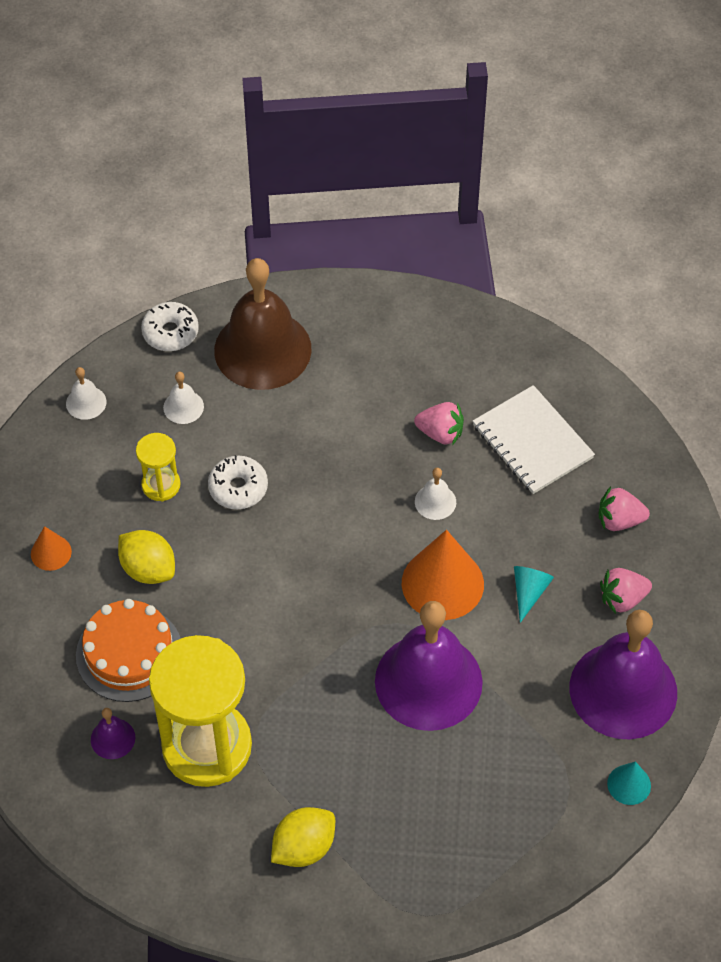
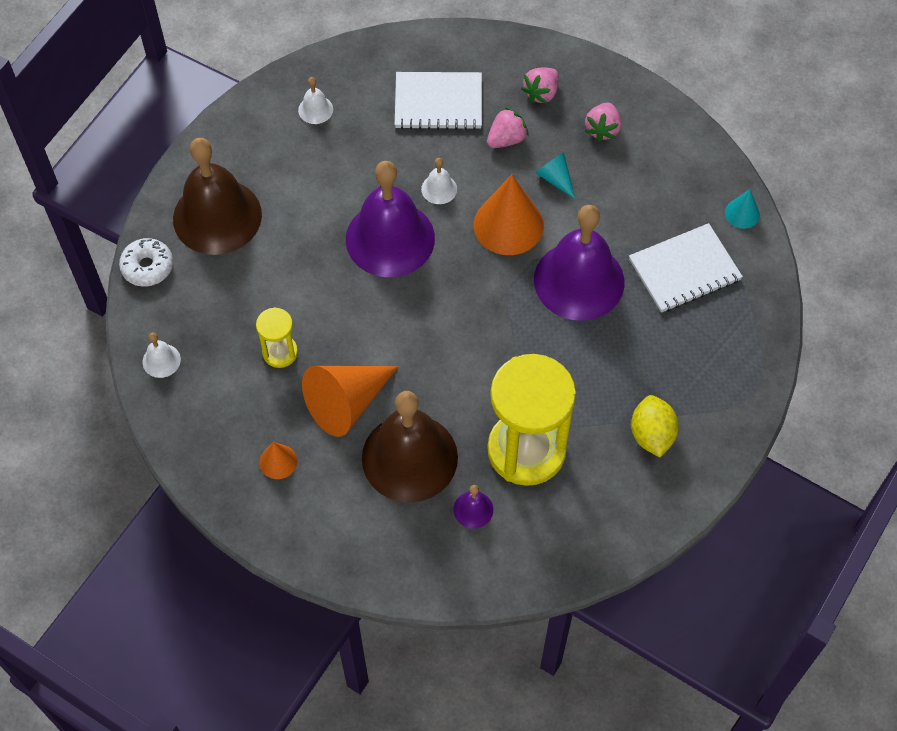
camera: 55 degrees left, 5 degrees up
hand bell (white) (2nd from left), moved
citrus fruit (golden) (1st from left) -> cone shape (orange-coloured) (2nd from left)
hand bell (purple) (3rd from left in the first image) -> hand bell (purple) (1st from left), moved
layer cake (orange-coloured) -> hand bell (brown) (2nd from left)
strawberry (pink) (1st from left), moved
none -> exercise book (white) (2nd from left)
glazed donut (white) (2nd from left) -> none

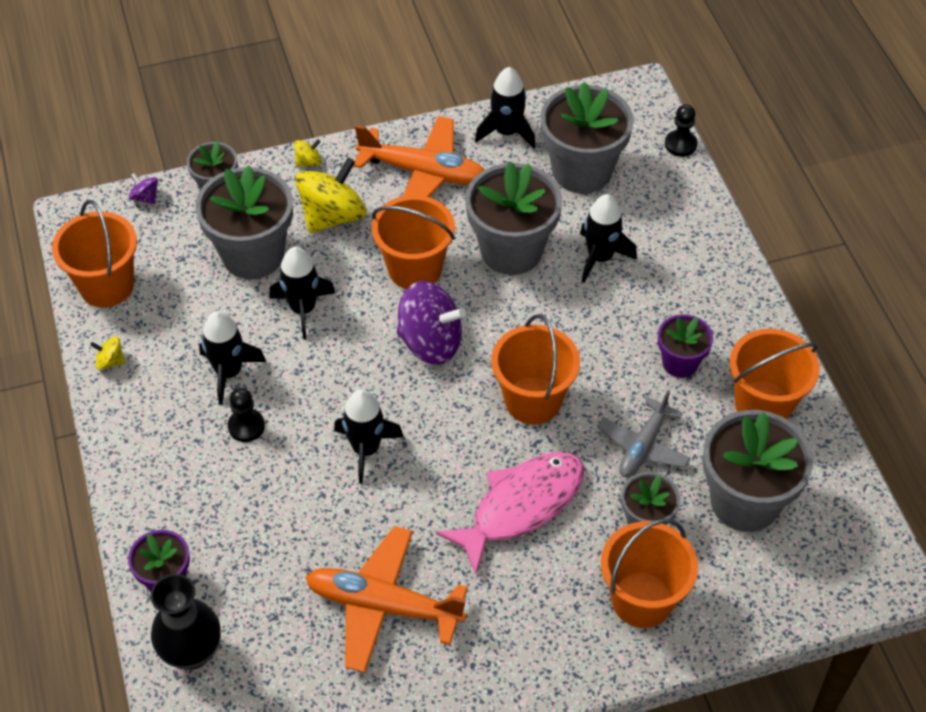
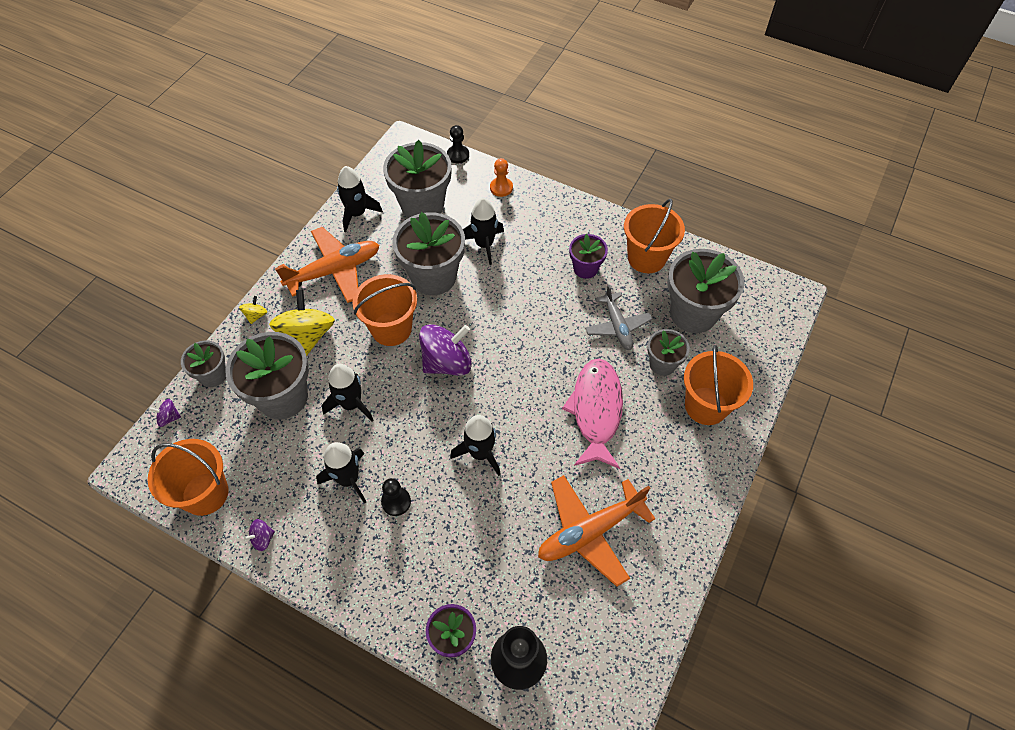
camera: 45 degrees left, 5 degrees up
toy top (golden) (1st from left) -> toy top (purple) (2nd from left)
none -> pawn (orange-coloured)
sand bucket (orange-coloured) (3rd from left) -> none

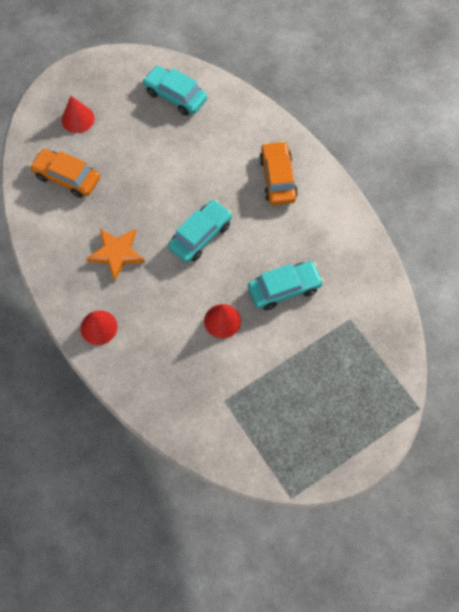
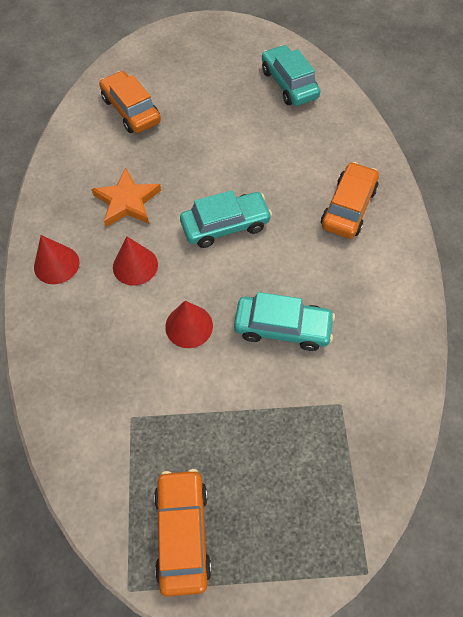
camera: 30 degrees right, 5 degrees down
cone shape (red) (1st from left in the first image) -> cone shape (red) (2nd from left), moved
none -> car (orange-coloured) (2nd from left)

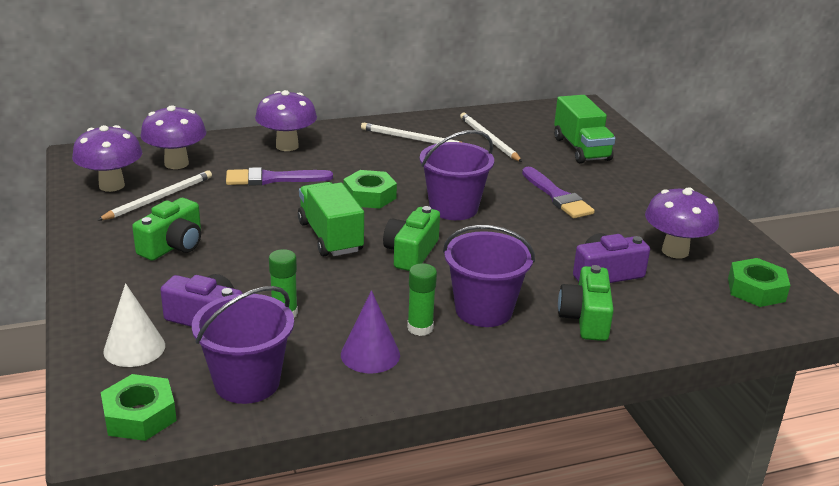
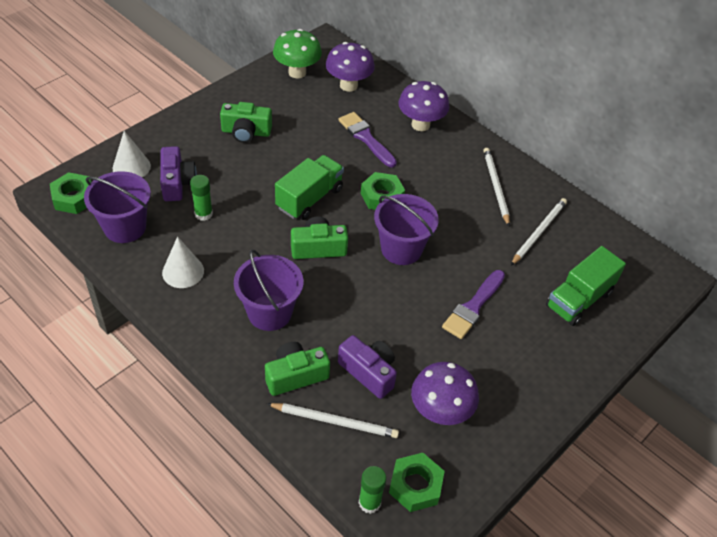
camera: 60 degrees right, 20 degrees up
cone shape (purple) -> cone shape (white) (2nd from left)
pencil (white) (1st from left), moved
toadstool (purple) (1st from left) -> toadstool (leaf-green)
glue (leaf-green) (2nd from left), moved

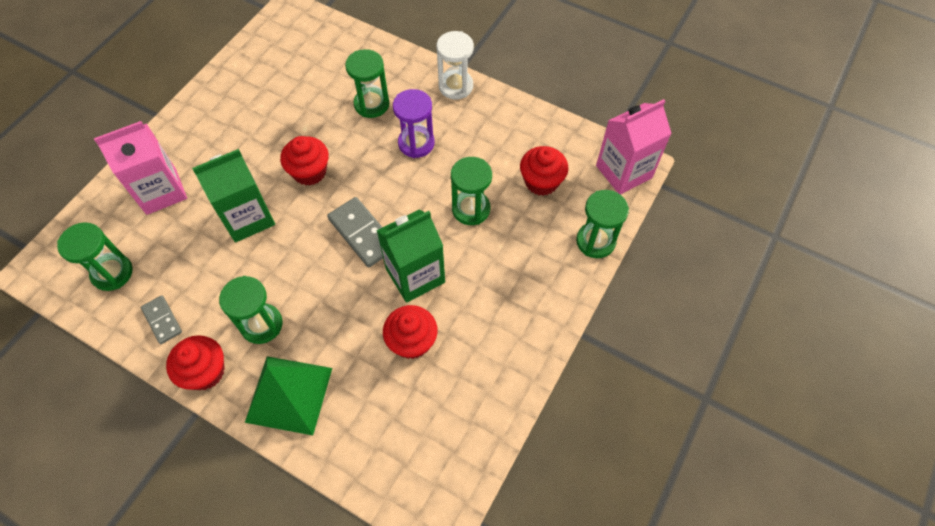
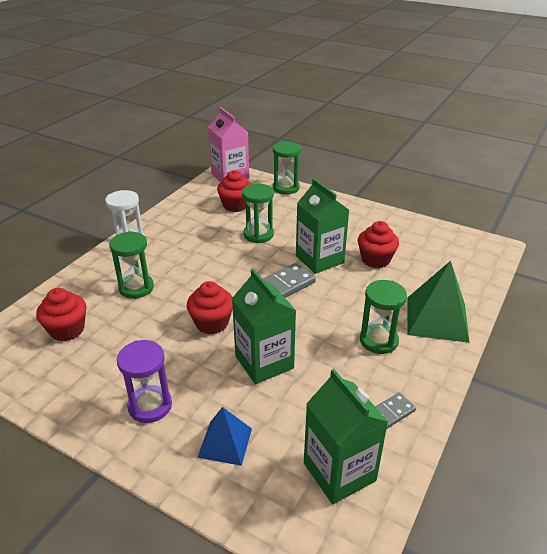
camera: 90 degrees left, 25 degrees down
muffin (red) (1st from left), moved
sand timer (purple), moved
milk carton (pink) (1st from left) -> pyramid (blue)
sand timer (leaf-green) (1st from left) -> milk carton (leaf-green) (3rd from left)

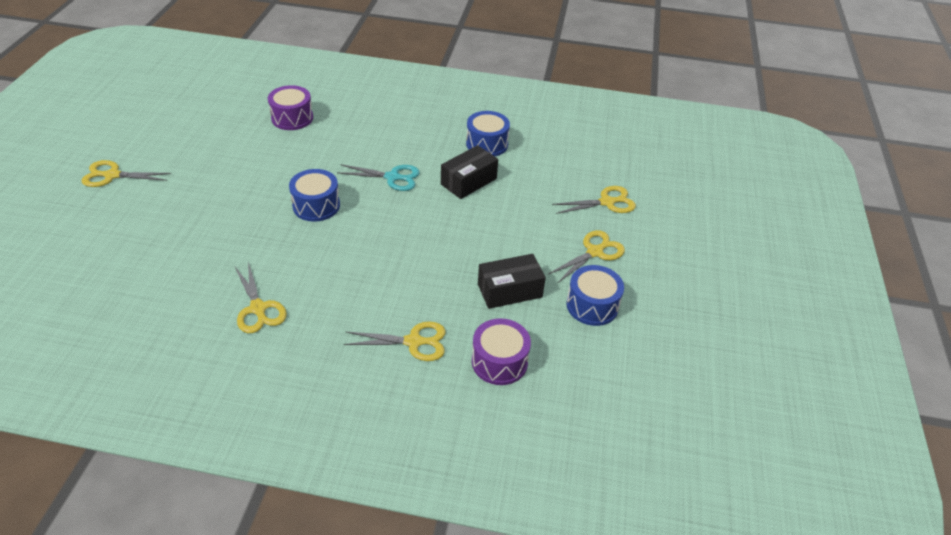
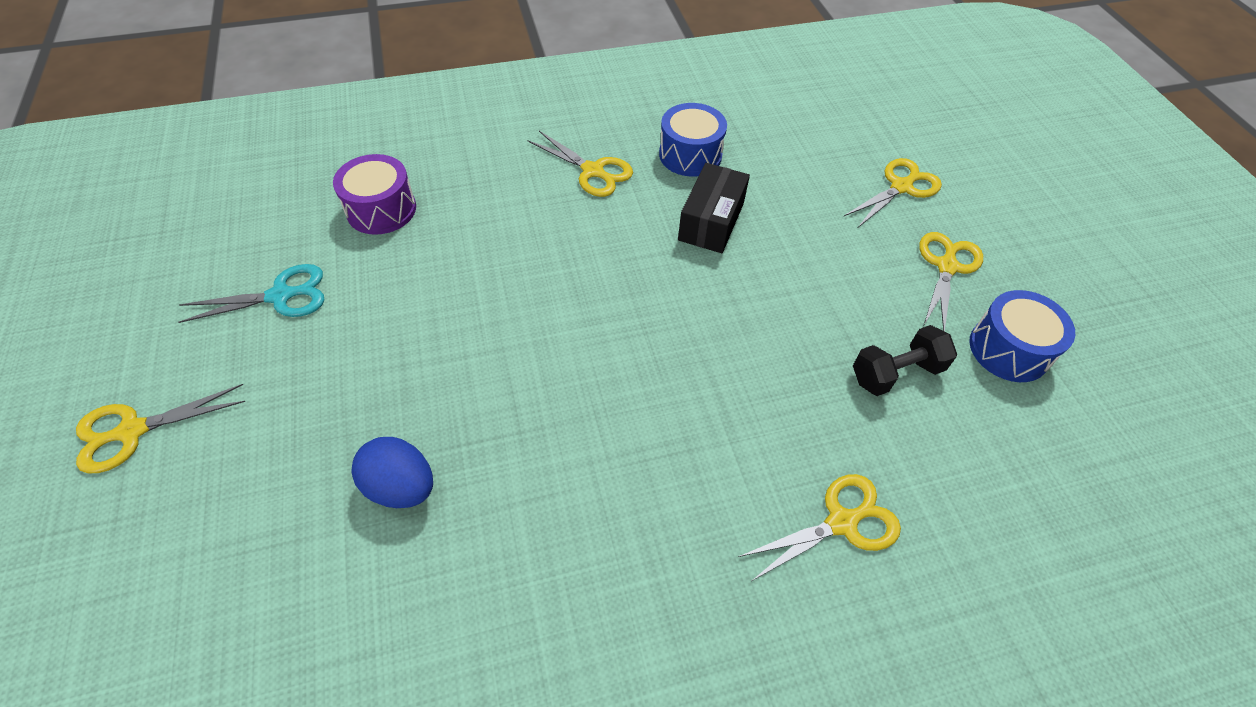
camera: 25 degrees left, 10 degrees up
scissors (aqua), moved
none -> egg (blue)
scissors (golden) (2nd from left), moved
package (ebony) (2nd from left) -> free weight (ebony)
snare drum (blue) (1st from left) -> none
snare drum (purple) (2nd from left) -> none

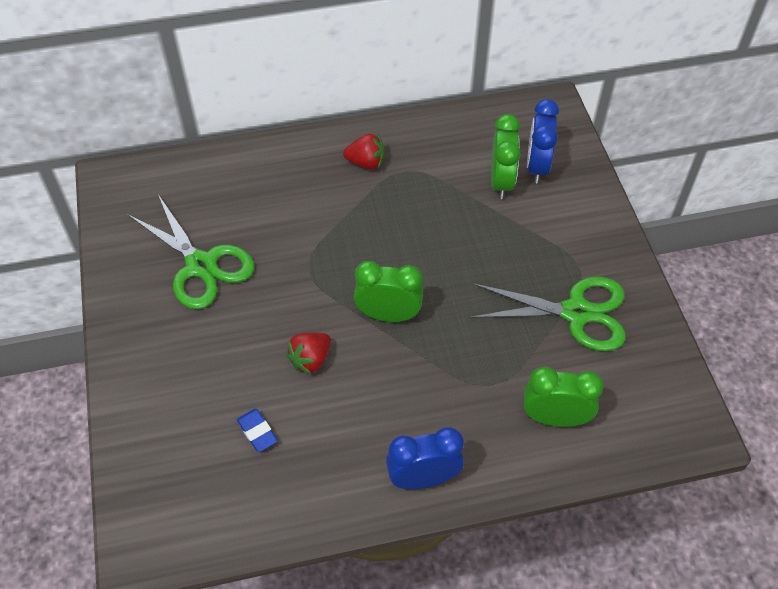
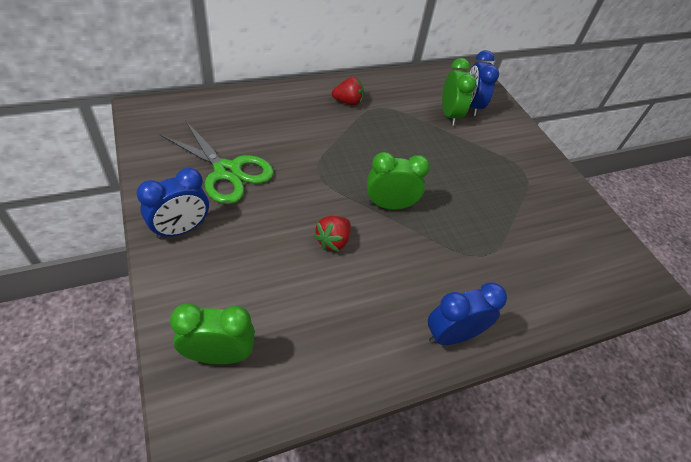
camera: 15 degrees left, 5 degrees down
none -> clock (blue) (1st from left)
clock (leaf-green) (3rd from left in the first image) -> clock (leaf-green) (1st from left), moved
pencil eraser (blue) -> none
scissors (leaf-green) (2nd from left) -> none

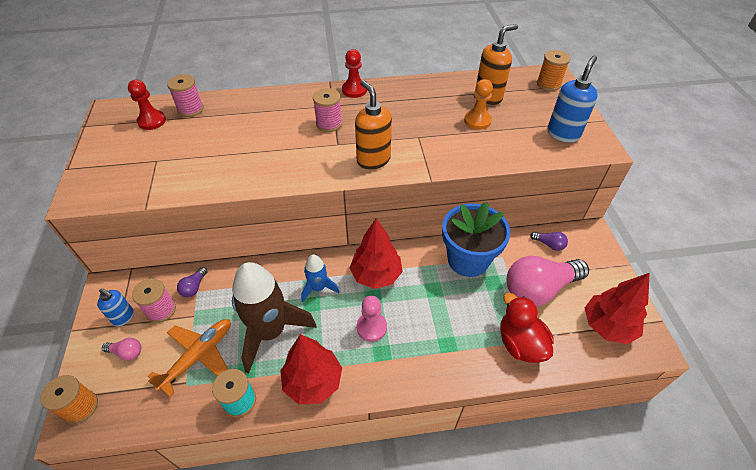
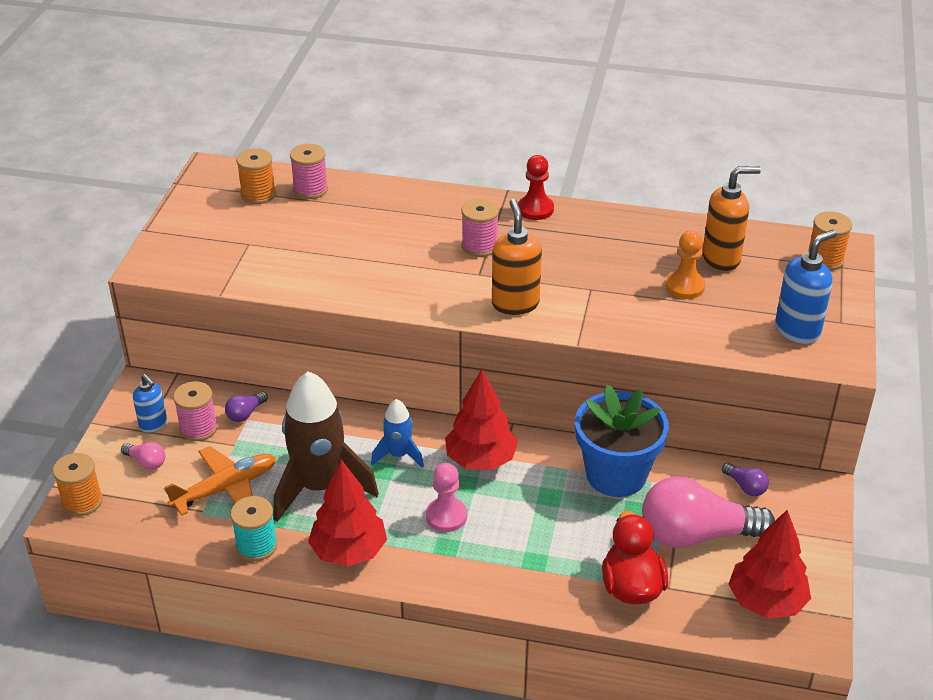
camera: 20 degrees right, 10 degrees down
pawn (red) (1st from left) -> reel of thread (orange-coloured) (2nd from left)

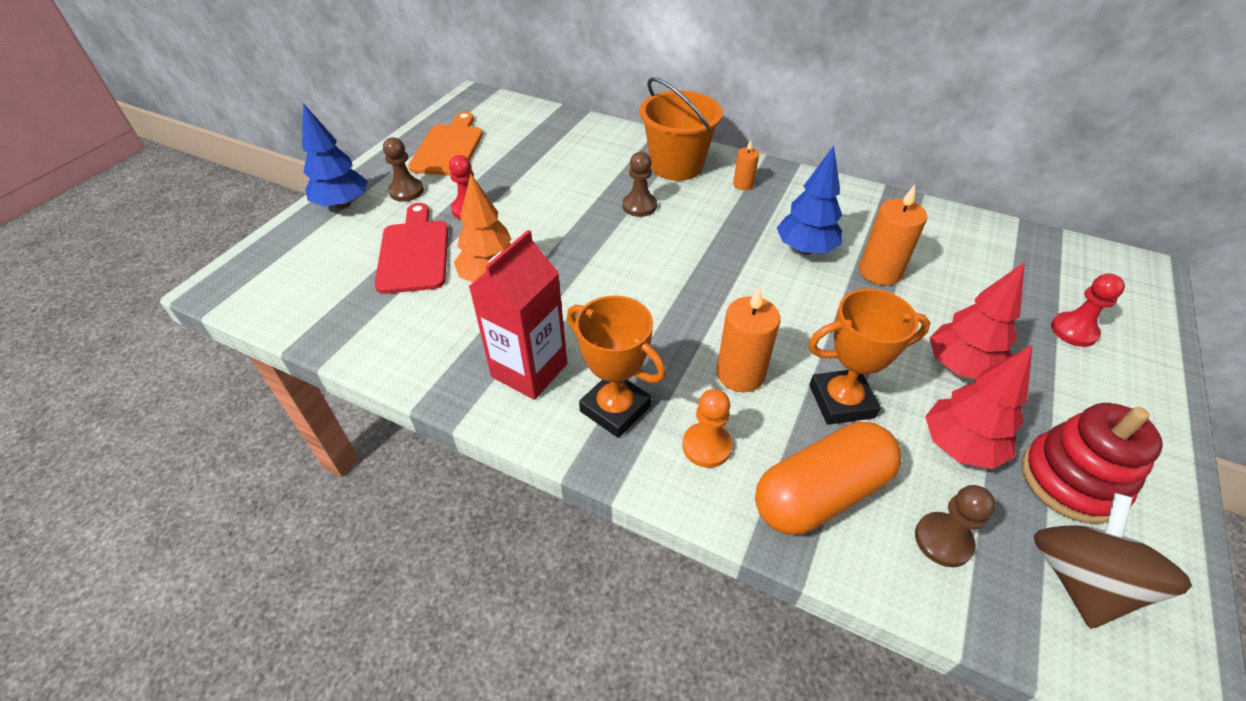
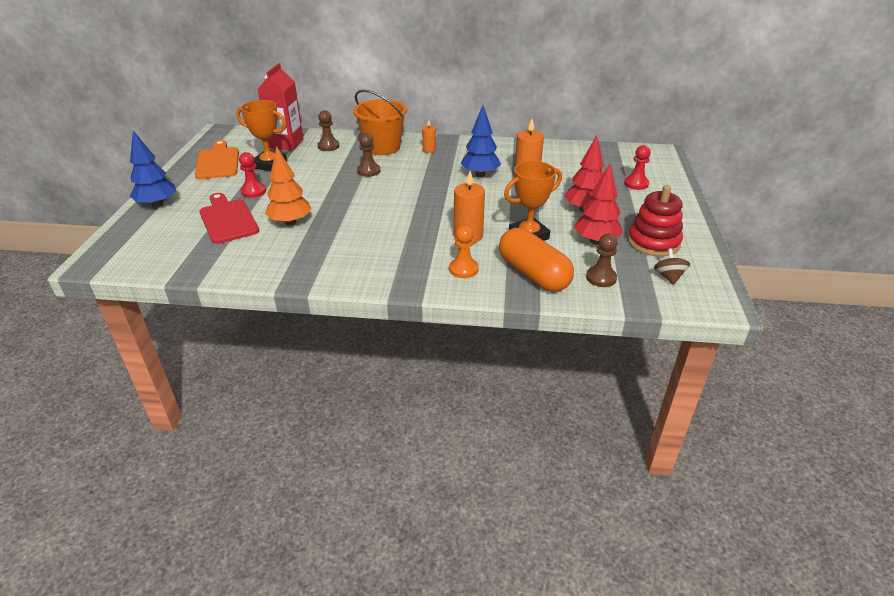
camera: 20 degrees left, 10 degrees down
prize cup (orange-coloured) (1st from left), moved
milk carton (red), moved
pawn (brown) (1st from left), moved
capsule (orange-coloured), 75 degrees counterclockwise
toy top (brown), x0.54

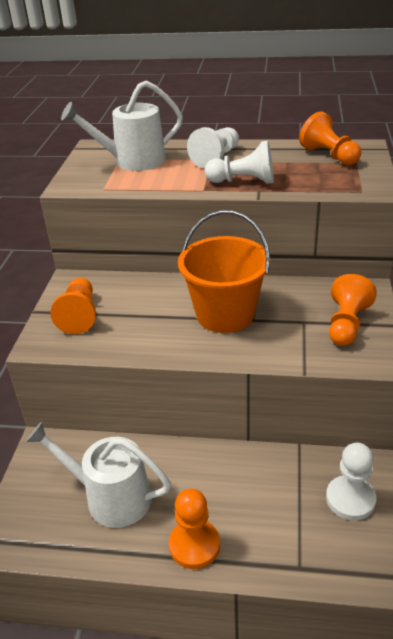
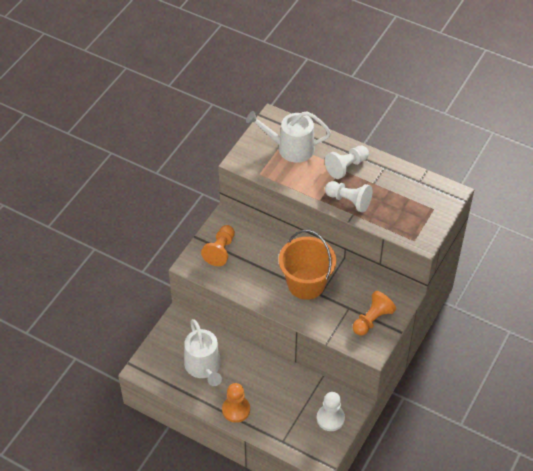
camera: 20 degrees right, 15 degrees up
watering pot (white) (1st from left), 150 degrees counterclockwise
pawn (orange-coloured) (3rd from left) -> none

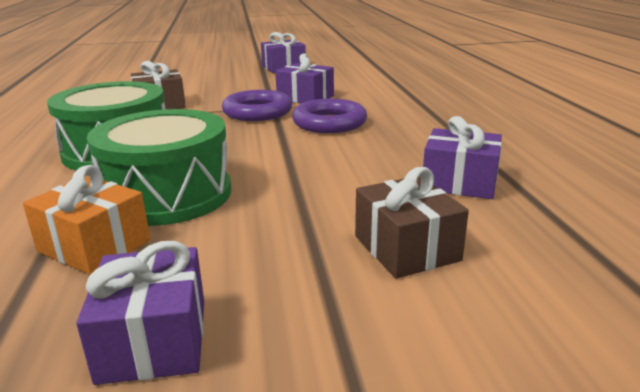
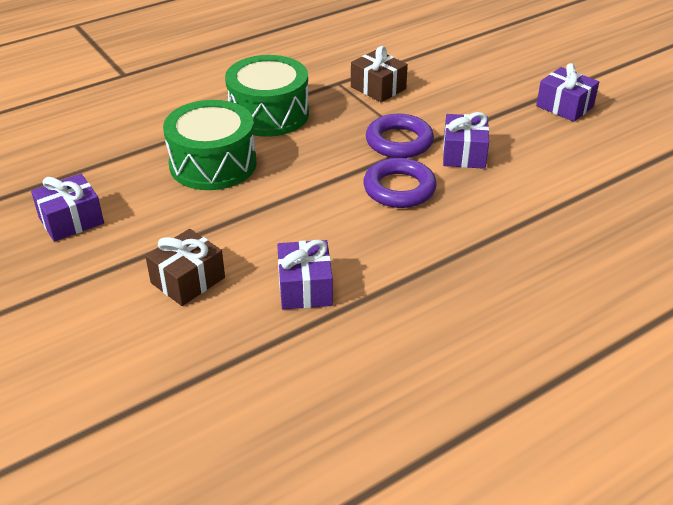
camera: 65 degrees right, 15 degrees up
wrapped gift (orange-coloured) -> none

